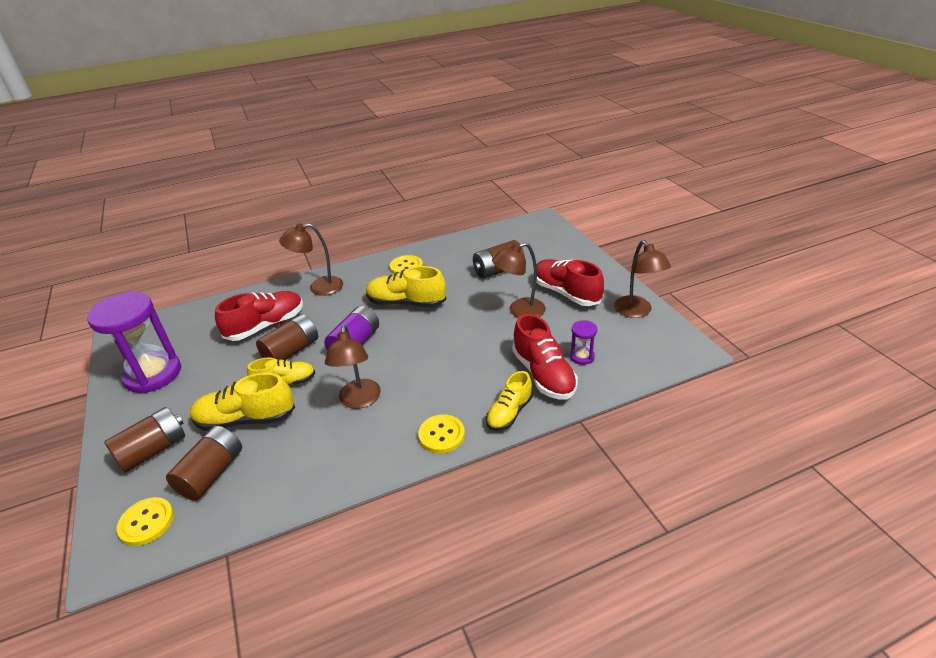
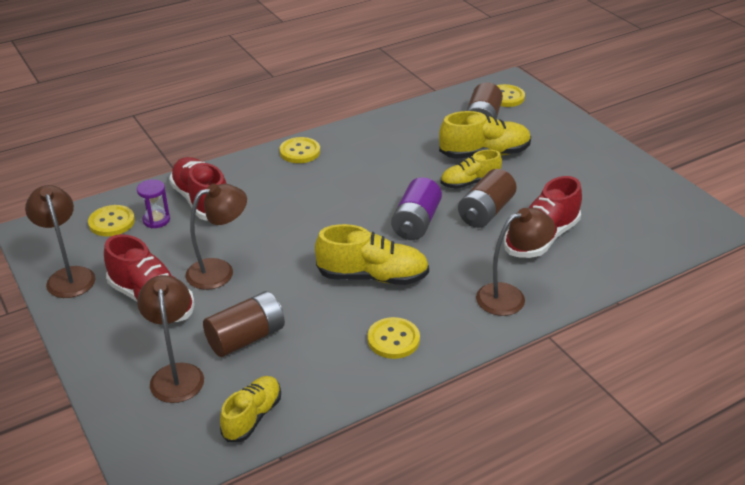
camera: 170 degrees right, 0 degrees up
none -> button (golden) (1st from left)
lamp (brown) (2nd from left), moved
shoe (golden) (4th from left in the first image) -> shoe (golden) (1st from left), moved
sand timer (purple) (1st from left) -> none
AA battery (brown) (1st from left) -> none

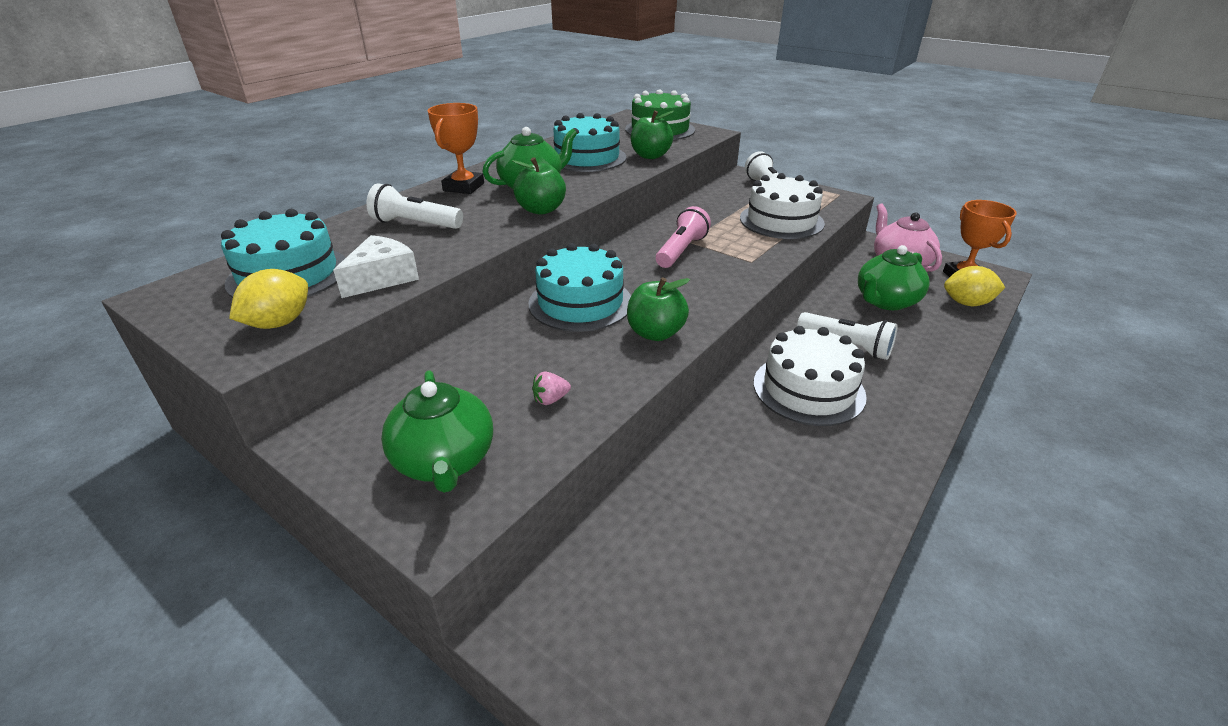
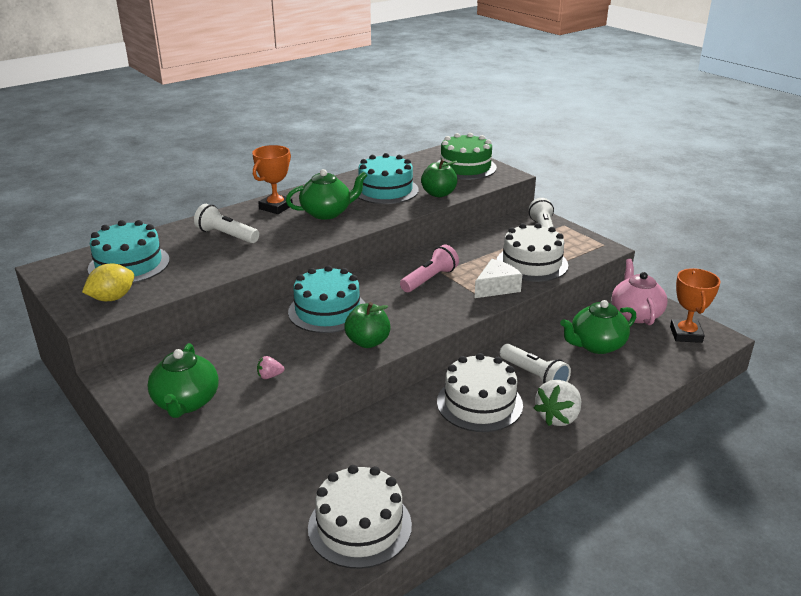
camera: 15 degrees right, 5 degrees down
none -> layer cake (white) (1st from left)
piece of cheese (white), moved
none -> strawberry (white)
apple fruit (leaf-green) (1st from left) -> none
citrus fruit (golden) (2nd from left) -> none

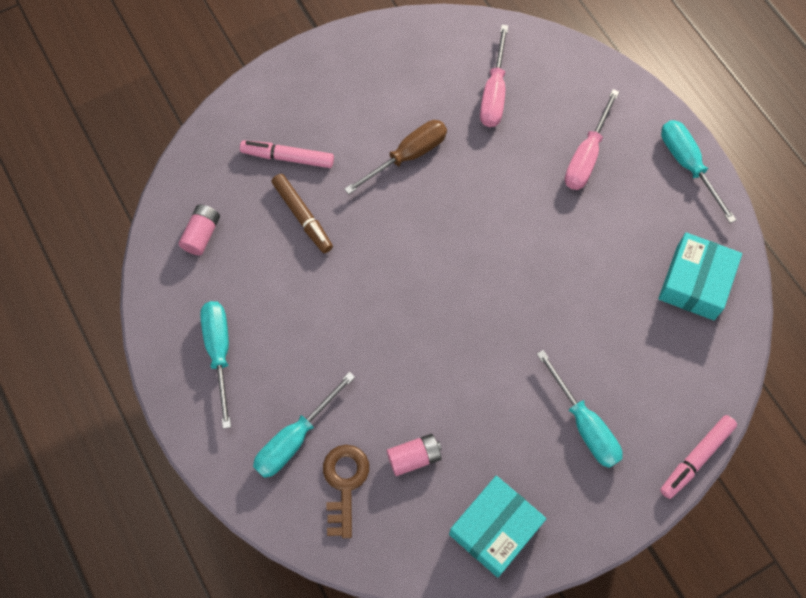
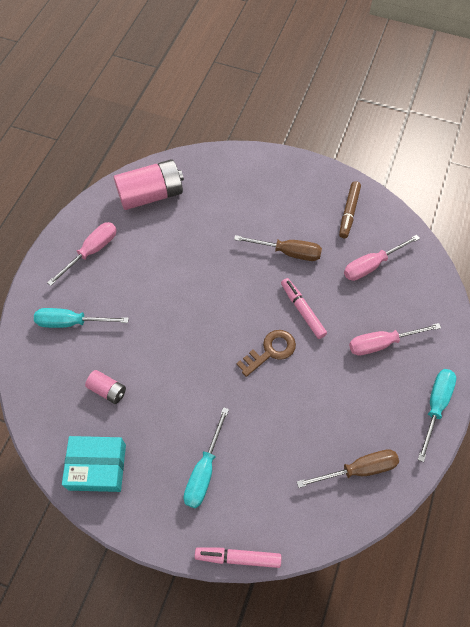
camera: 50 degrees right, 5 degrees down
hand screwdriver (aqua) (1st from left) -> hand screwdriver (pink) (1st from left)
AA battery (pink) (1st from left in the first image) -> AA battery (pink) (2nd from left), x2.02
latchkey (brown), moved
felt pen (pink) (1st from left in the first image) -> felt pen (pink) (2nd from left), moved
package (aqua) (2nd from left) -> hand screwdriver (brown) (2nd from left)
felt pen (brown), moved

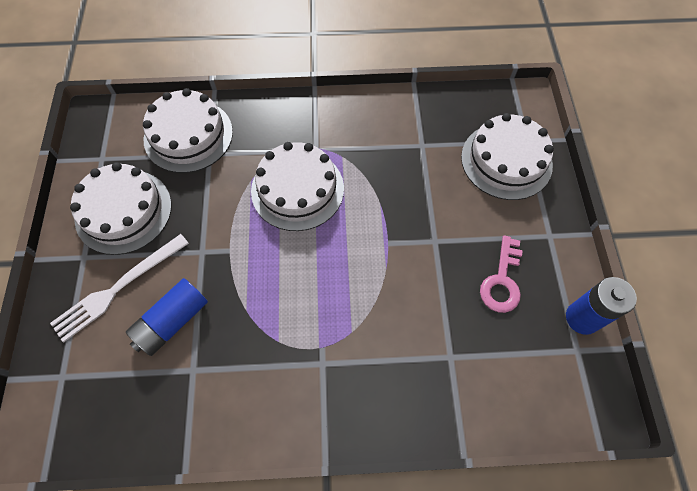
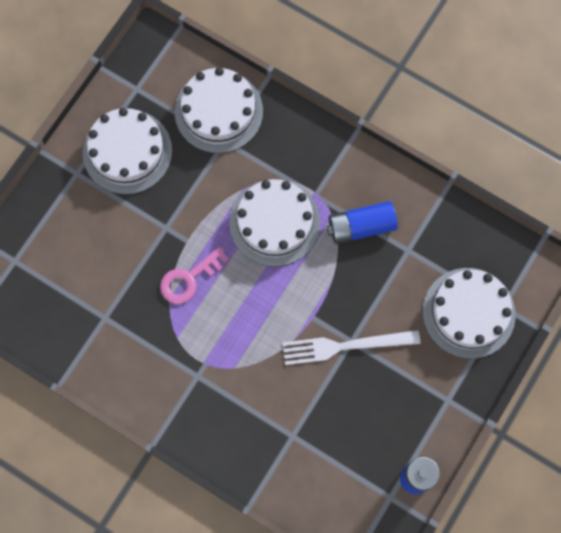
camera: 35 degrees right, 10 degrees up
latchkey (pink), moved
table fork (white), moved
AA battery (blue) (1st from left), moved

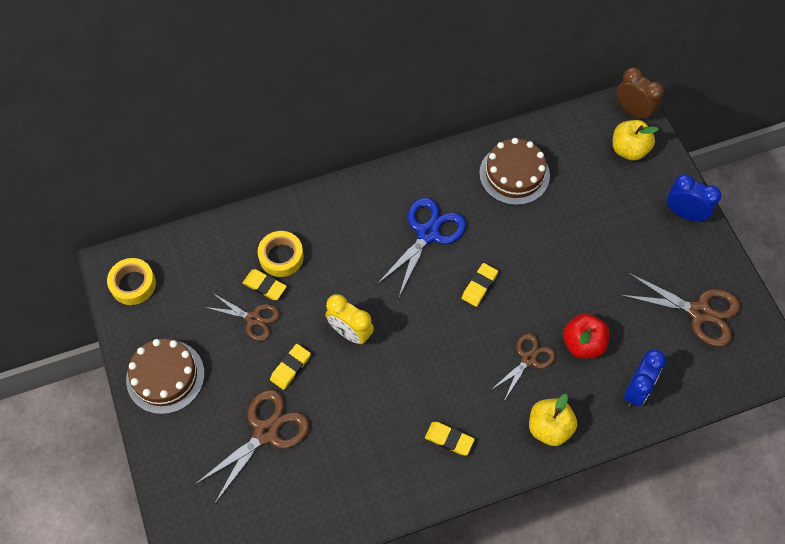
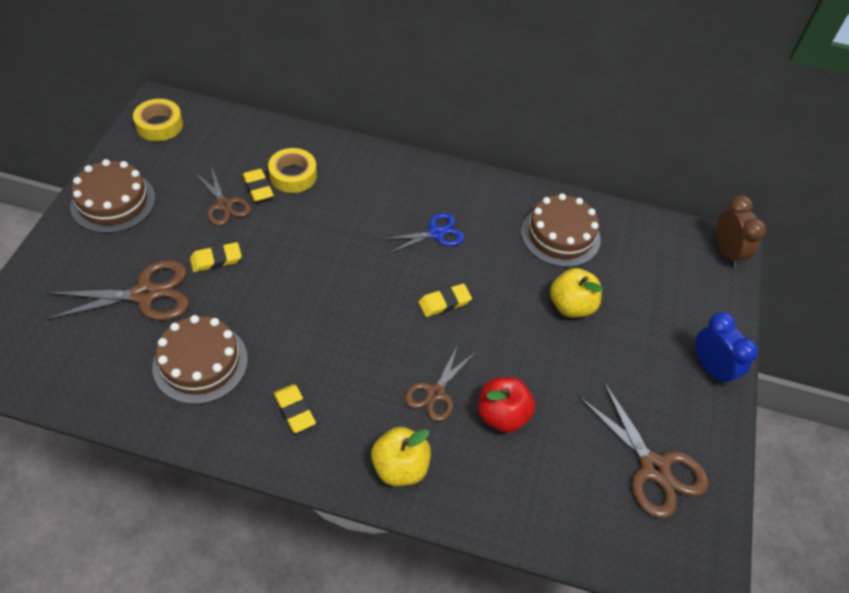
camera: 30 degrees right, 10 degrees down
none -> layer cake (brown) (2nd from left)
scissors (blue), x0.64
scissors (brown) (3rd from left), 135 degrees clockwise
apple fruit (golden) (2nd from left), moved
clock (golden) -> none
clock (blue) (1st from left) -> none

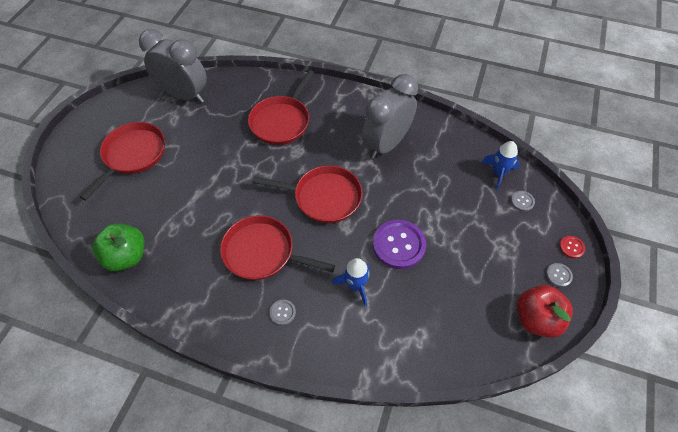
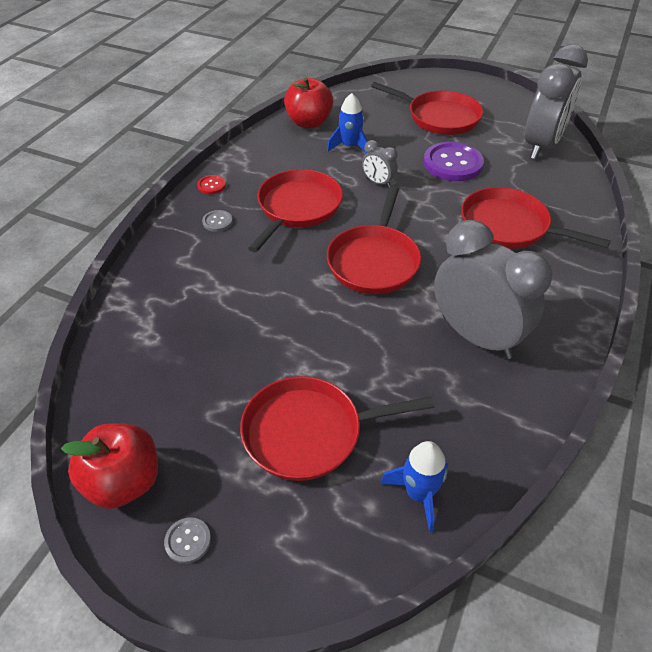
camera: 95 degrees right, 10 degrees down
button (red), moved
none -> frying pan (red) (2nd from left)
apple fruit (leaf-green) -> apple fruit (red) (2nd from left)
spaceship (blue) (1st from left), moved
none -> clock (ash-grey) (1st from left)
button (purple), moved
button (ash-grey) (2nd from left) -> none

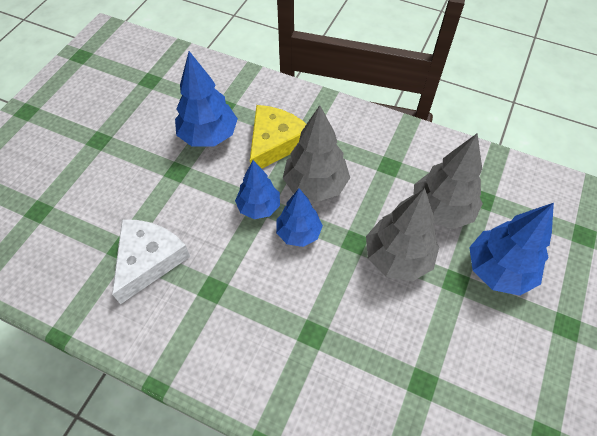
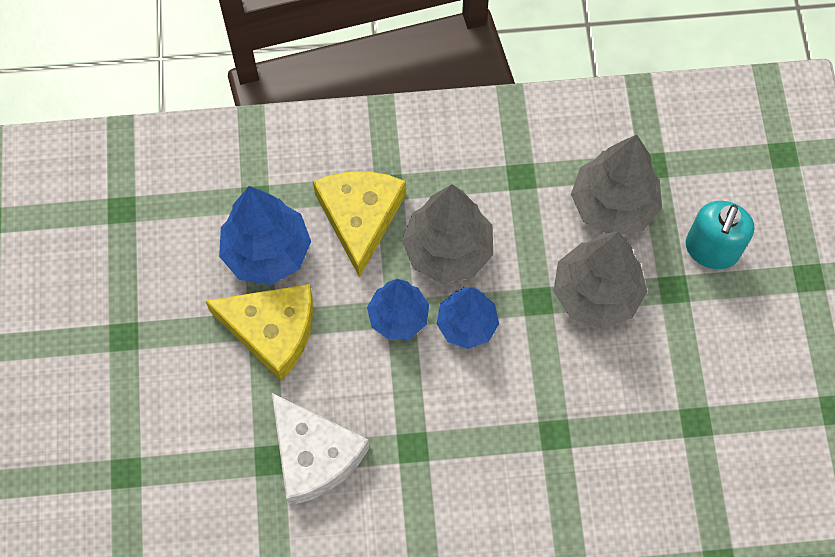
camera: 30 degrees left, 10 degrees up
none -> piece of cheese (golden) (1st from left)
piece of cheese (white), 150 degrees clockwise
toy tree (blue) (4th from left) -> soap pump (aqua)

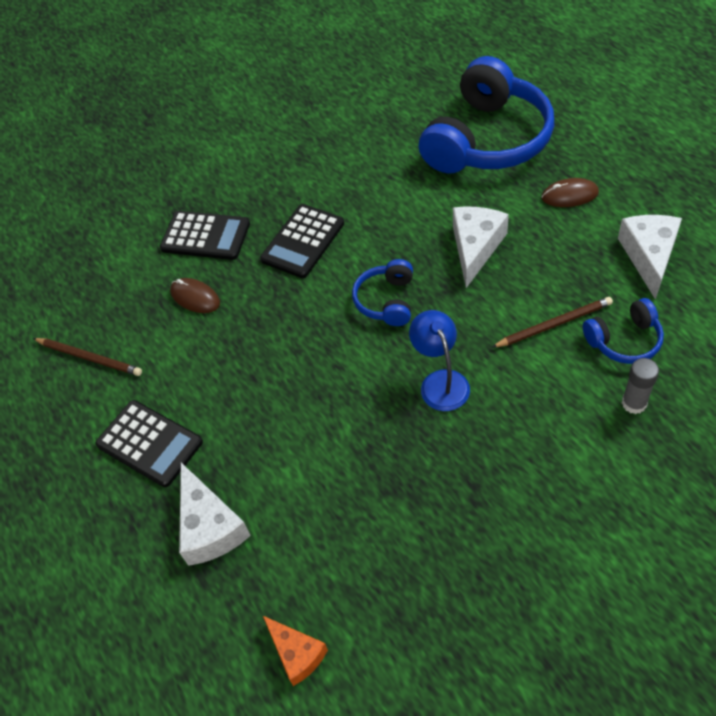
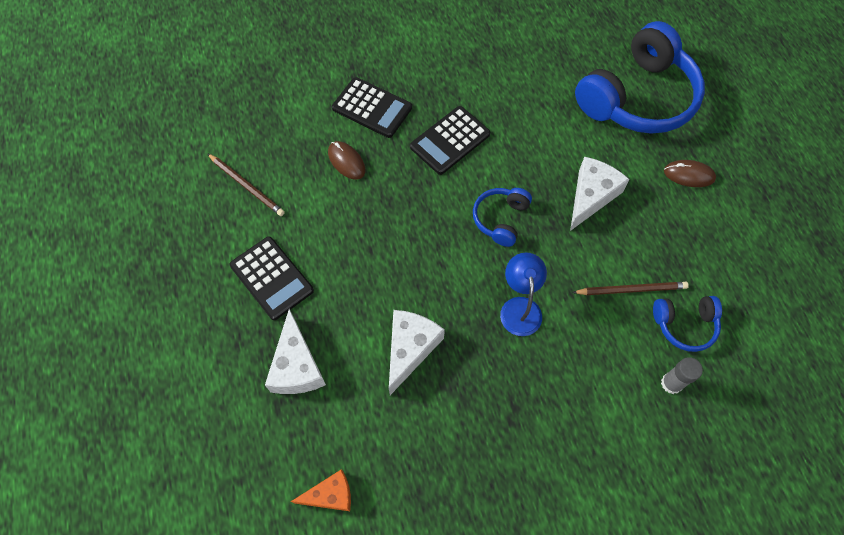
camera: 10 degrees right, 10 degrees up
piece of cheese (orange-coloured), 75 degrees counterclockwise
piece of cheese (white) (3rd from left in the first image) -> piece of cheese (white) (2nd from left), moved

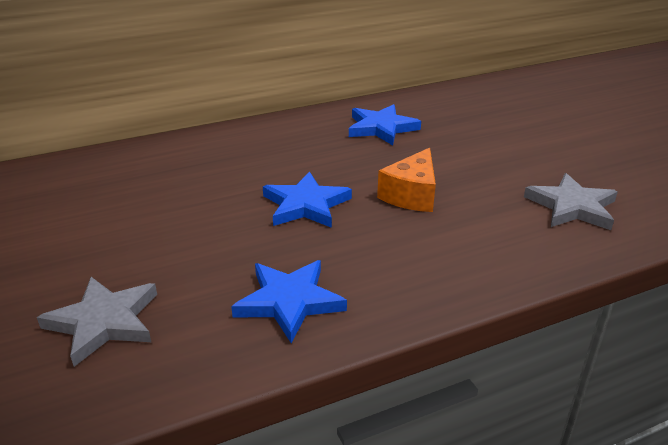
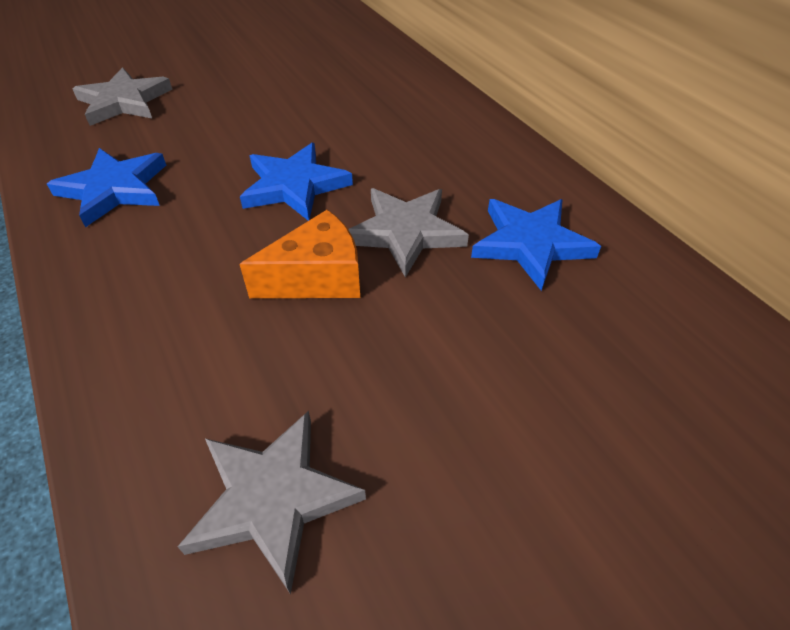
camera: 85 degrees right, 15 degrees up
piece of cheese (orange-coloured), 135 degrees clockwise
none -> five-pointed star (ash-grey) (3rd from left)

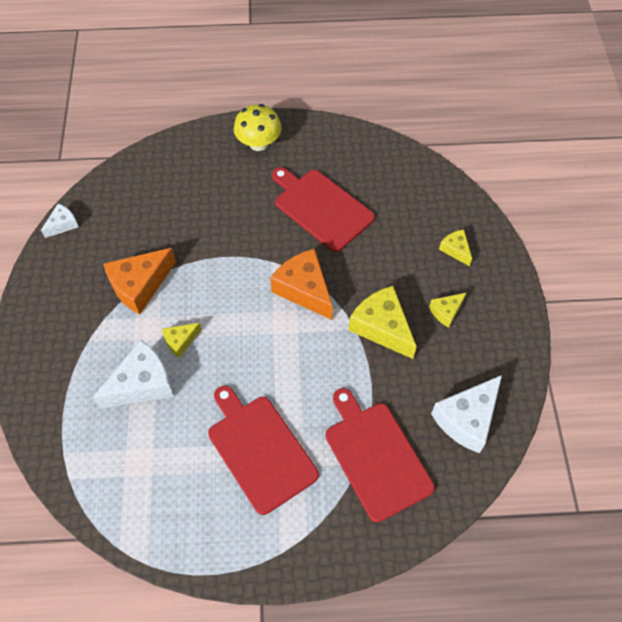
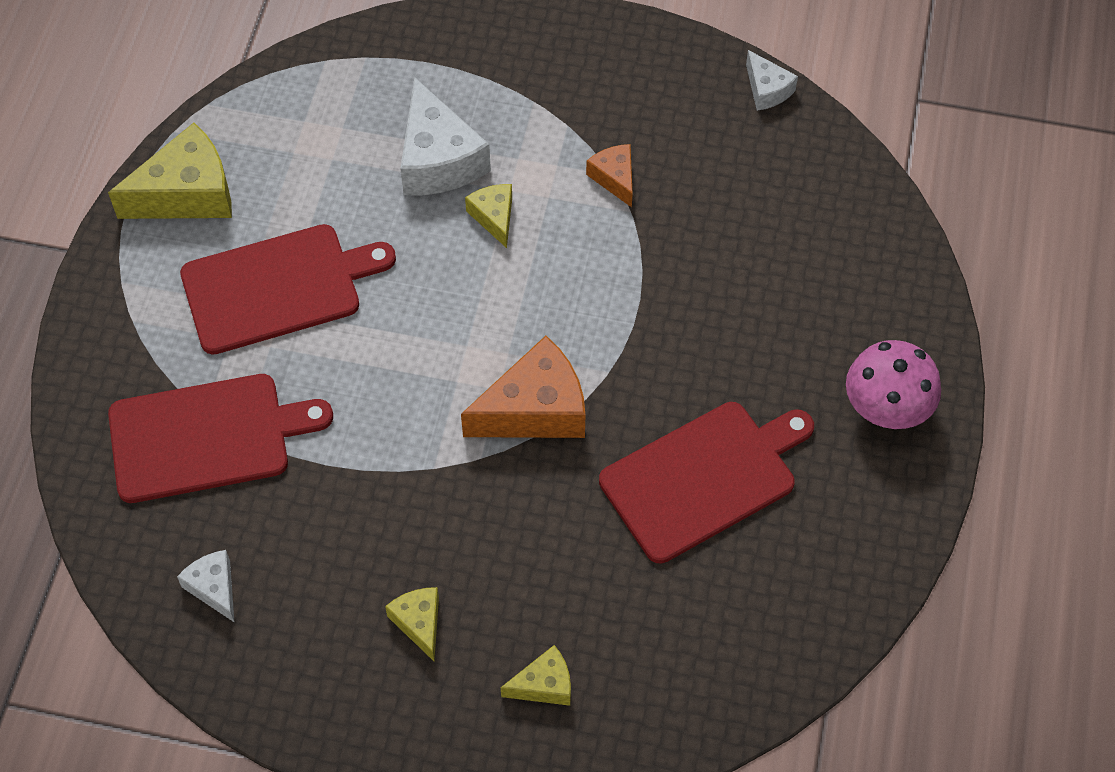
camera: 105 degrees right, 0 degrees up
piece of cheese (golden) (2nd from left in the first image) -> piece of cheese (golden) (1st from left), moved
piece of cheese (white) (3rd from left in the first image) -> piece of cheese (white) (1st from left), x0.53
piece of cheese (orange-coloured) (1st from left in the first image) -> piece of cheese (orange-coloured) (2nd from left), x0.53
toadstool (golden) -> toadstool (pink)

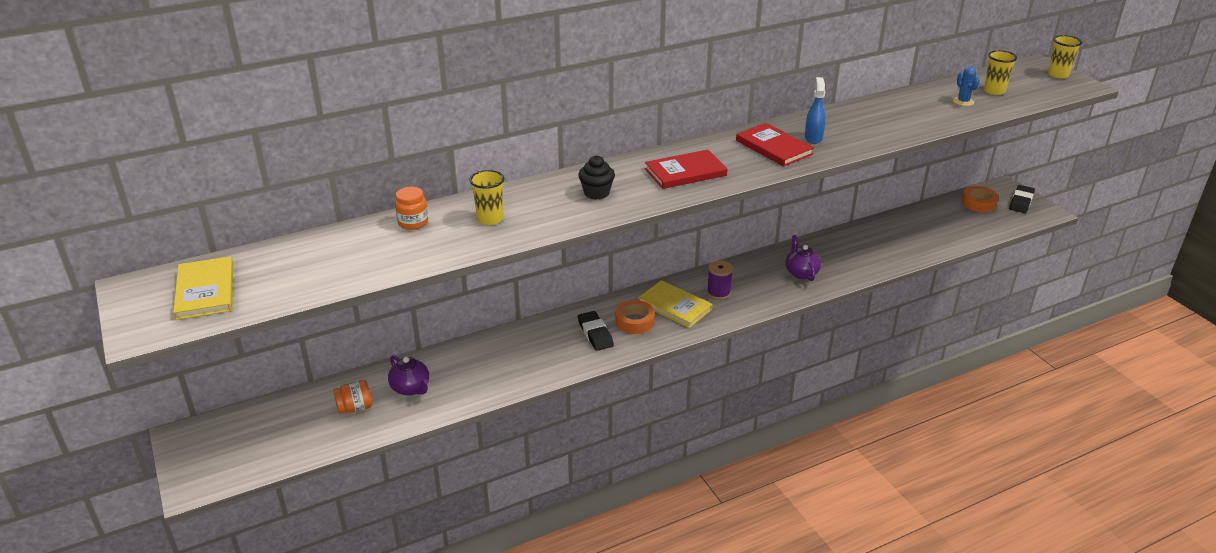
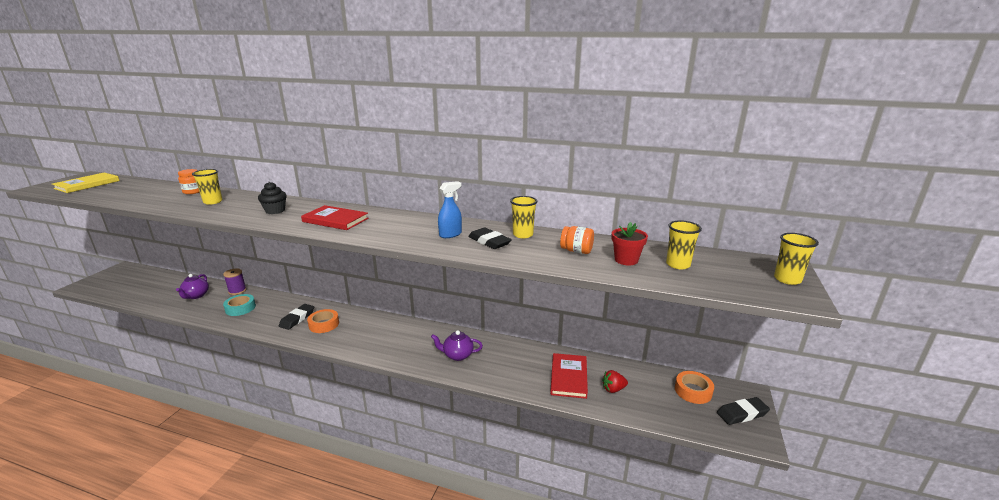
camera: 45 degrees right, 10 degrees down
reel of thread (purple), moved
none -> tape (aqua)
tea pot (purple) (2nd from left), 120 degrees counterclockwise
none -> pencil eraser (ebony) (2nd from left)
none -> tumbler (golden) (2nd from left)
hardcover (red) (2nd from left), moved
preserve jar (orange-coloured) (1st from left in the first image) -> preserve jar (orange-coloured) (2nd from left), moved
none -> strawberry (red)
cactus (blue) -> flower pot (red)
hardcover (golden) (2nd from left) -> none

